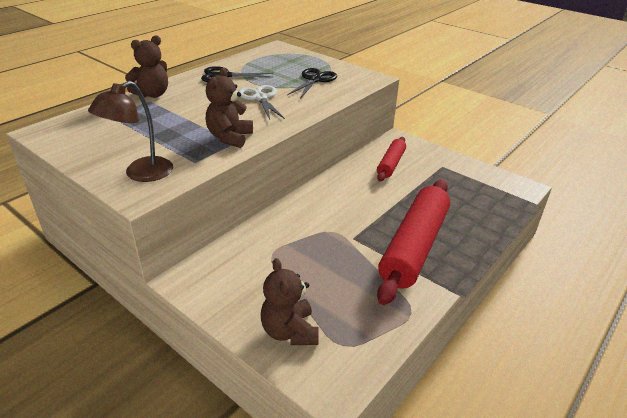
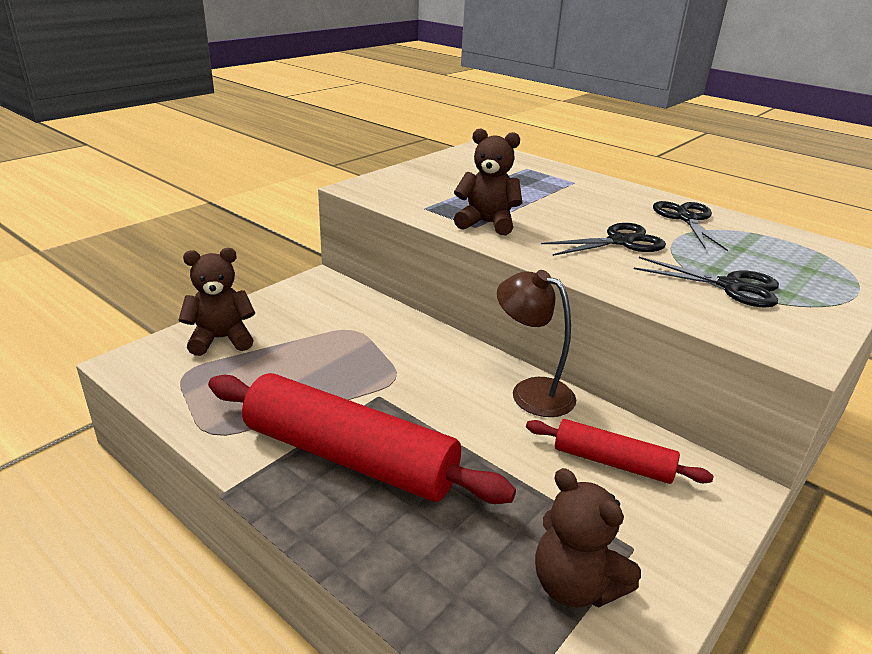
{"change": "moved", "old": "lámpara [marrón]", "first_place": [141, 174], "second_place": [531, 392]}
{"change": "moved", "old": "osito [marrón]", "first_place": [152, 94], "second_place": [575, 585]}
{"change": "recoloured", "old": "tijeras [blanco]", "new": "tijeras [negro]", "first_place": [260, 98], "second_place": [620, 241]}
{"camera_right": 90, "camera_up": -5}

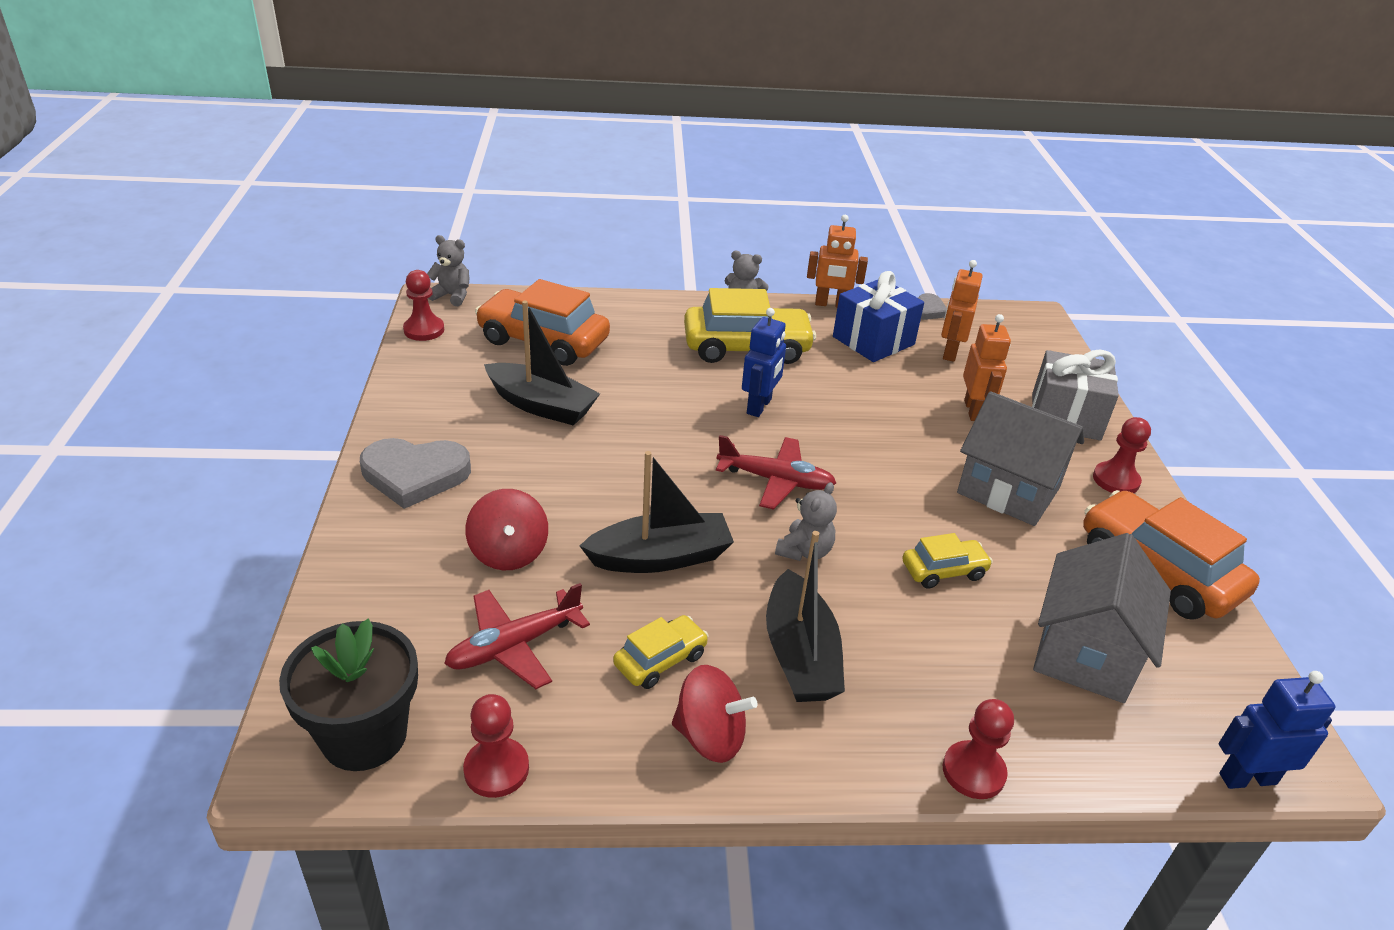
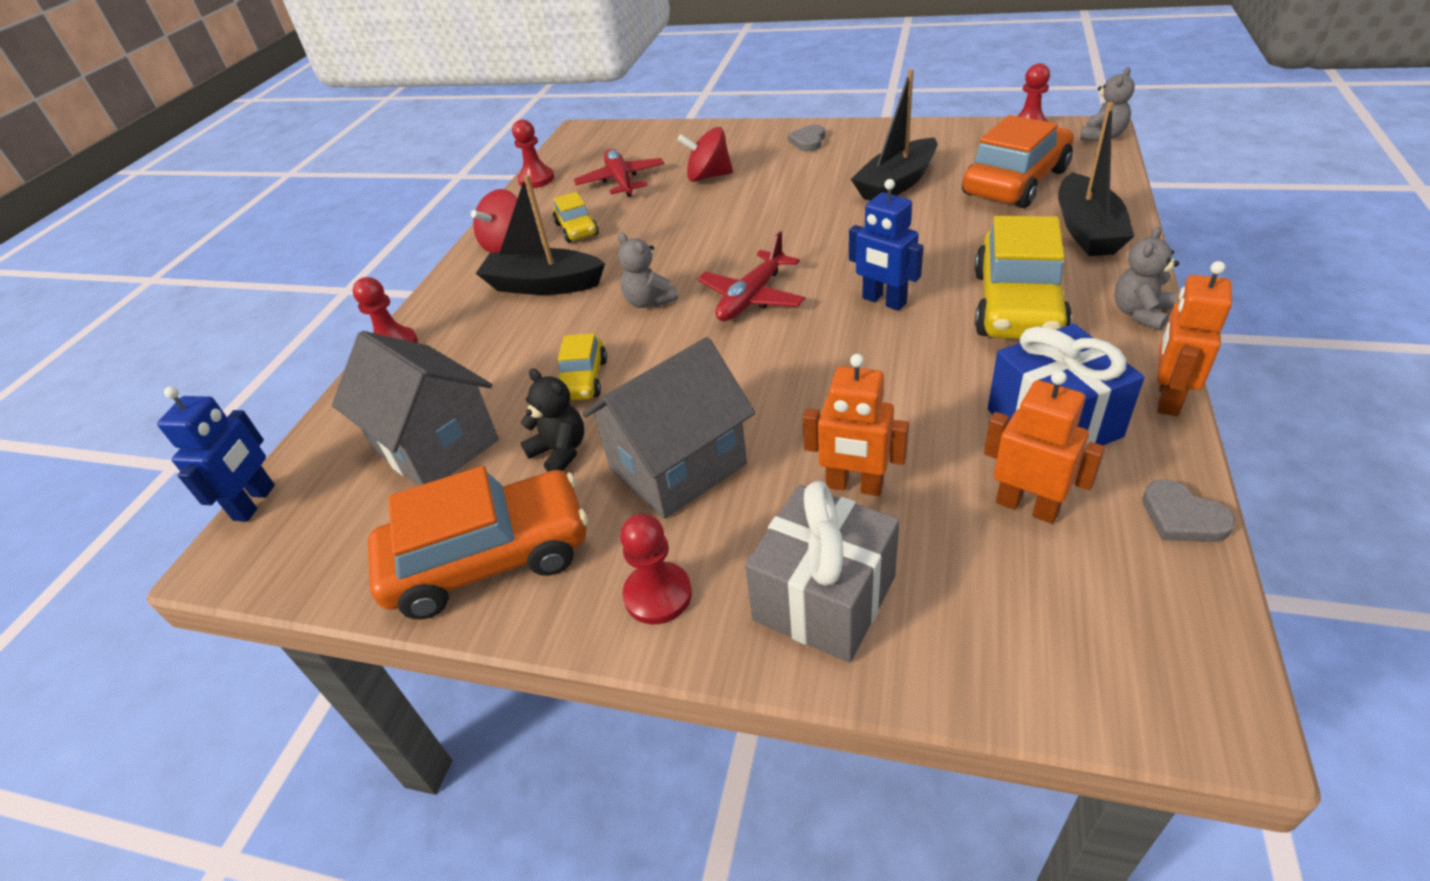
{"change": "removed", "old": "maceta [negro]", "first_place": [364, 736]}
{"change": "added", "new": "osito [negro]", "second_place": [560, 452]}
{"change": "moved", "old": "barco [negro]", "first_place": [660, 557], "second_place": [1087, 230]}
{"change": "resized", "old": "corazón [gris]", "first_place": [415, 475], "second_place": [808, 141], "factor": 0.54}
{"camera_right": 115, "camera_up": 5}

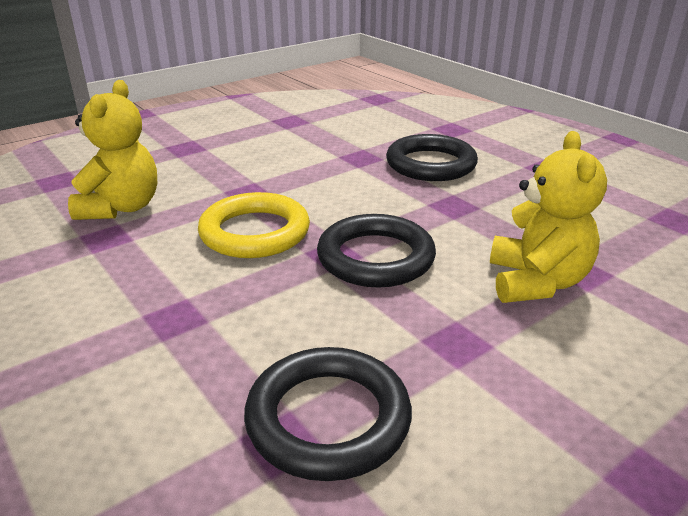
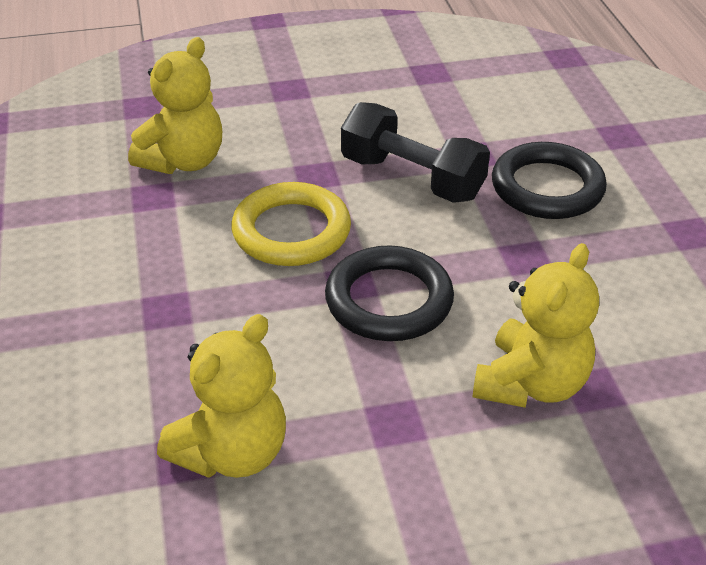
{"change": "added", "new": "mancuerna [negro]", "second_place": [412, 178]}
{"change": "replaced", "old": "anillo [negro]", "new": "osito [amarillo]", "first_place": [328, 418], "second_place": [232, 452]}
{"camera_right": 25, "camera_up": 10}

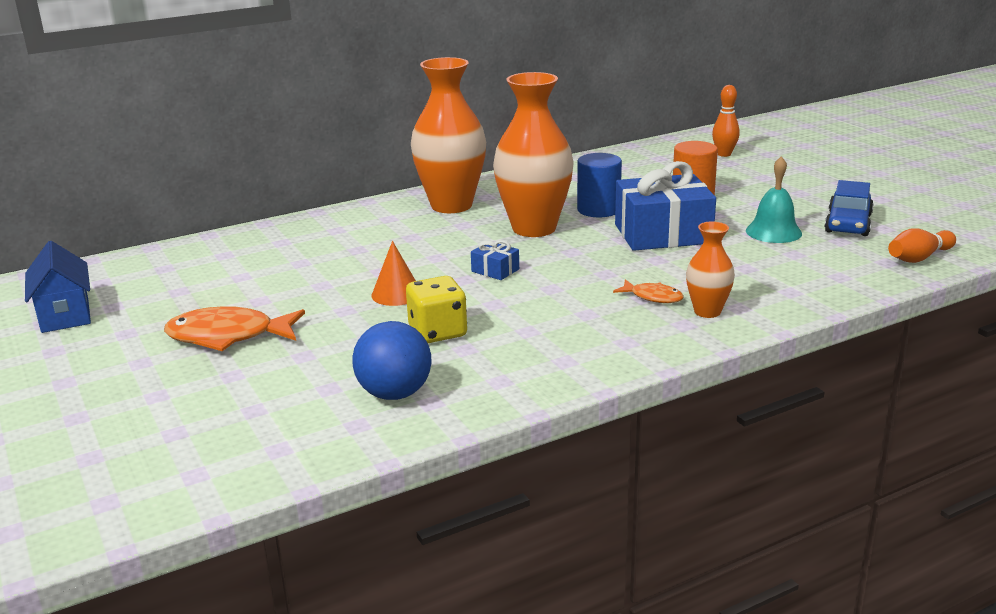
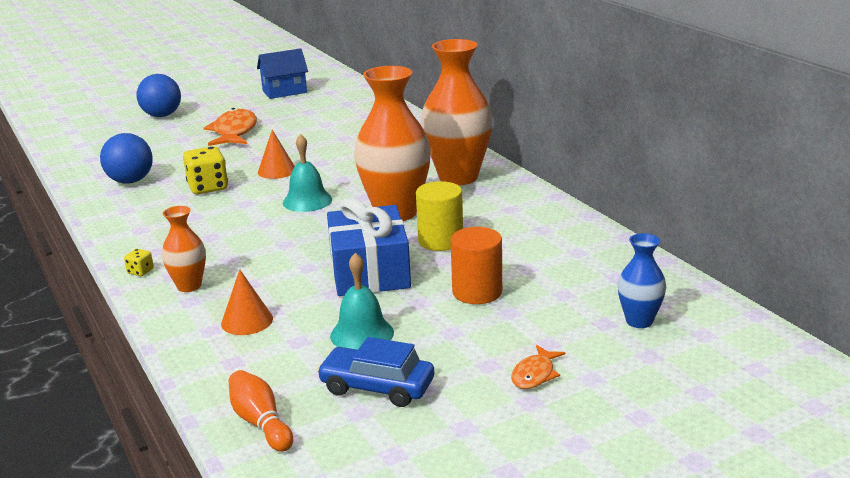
{"change": "added", "new": "dado [amarillo]", "second_place": [140, 271]}
{"change": "added", "new": "pelota [azul]", "second_place": [162, 115]}
{"change": "added", "new": "cono [naranja]", "second_place": [247, 321]}
{"change": "moved", "old": "pez [naranja]", "first_place": [653, 297], "second_place": [535, 374]}
{"change": "replaced", "old": "regalo [azul]", "new": "campana [turquesa]", "first_place": [495, 270], "second_place": [307, 201]}
{"change": "replaced", "old": "bolo [naranja]", "new": "florero [azul]", "first_place": [724, 154], "second_place": [639, 321]}
{"change": "recoloured", "old": "cilindro [azul]", "new": "cilindro [amarillo]", "first_place": [598, 210], "second_place": [440, 241]}
{"camera_right": 90, "camera_up": 0}

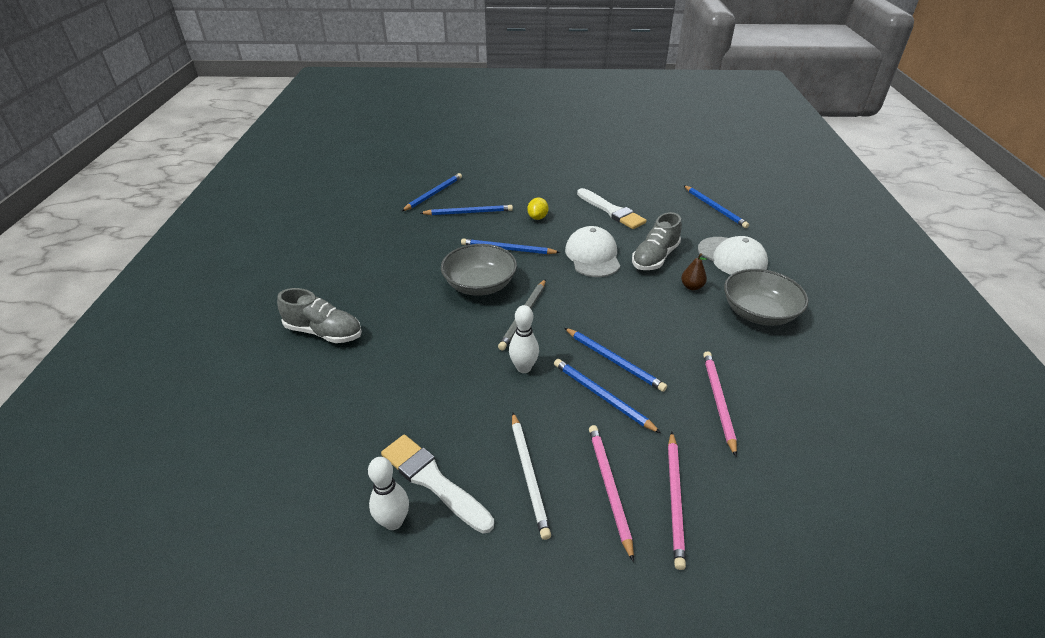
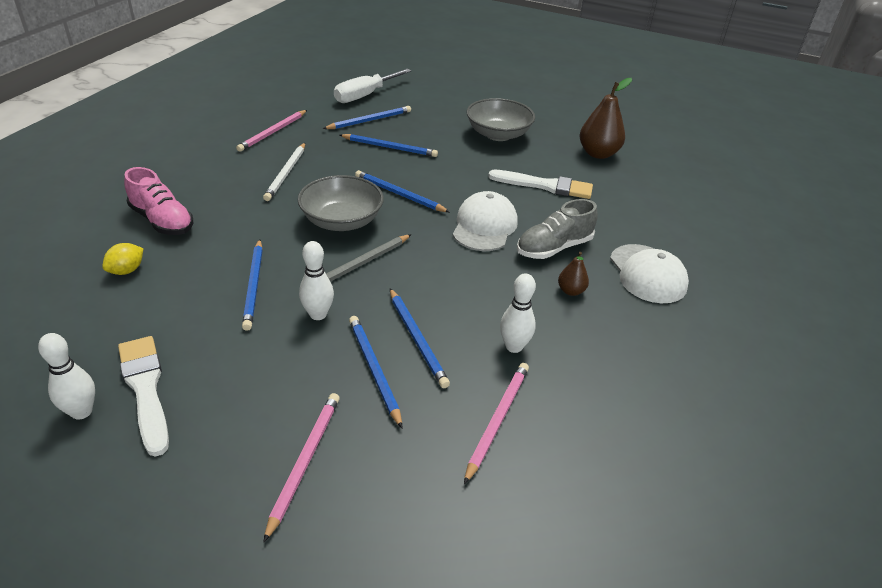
{"change": "added", "new": "destornillador [blanco]", "second_place": [365, 95]}
{"change": "added", "new": "bolo [blanco]", "second_place": [514, 346]}
{"change": "added", "new": "pera [marrón]", "second_place": [598, 154]}
{"change": "moved", "old": "lápiz [blanco]", "first_place": [529, 474], "second_place": [286, 173]}
{"change": "moved", "old": "limón [amarillo]", "first_place": [537, 217], "second_place": [127, 270]}
{"change": "moved", "old": "lápiz [rosa]", "first_place": [675, 499], "second_place": [273, 132]}
{"change": "moved", "old": "lápiz [azul]", "first_place": [714, 208], "second_place": [254, 285]}
{"change": "moved", "old": "cuenco [gris]", "first_place": [758, 313], "second_place": [498, 134]}
{"change": "recoloured", "old": "zapato [gris]", "new": "zapato [rosa]", "first_place": [324, 332], "second_place": [162, 221]}
{"change": "turned", "old": "pincel [blanco]", "first_place": [611, 211], "second_place": [545, 186], "degrees": -60}
{"camera_right": 20, "camera_up": 0}

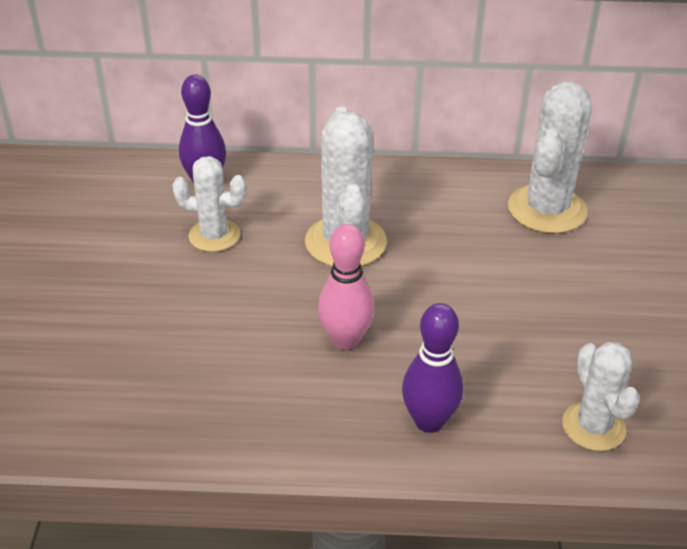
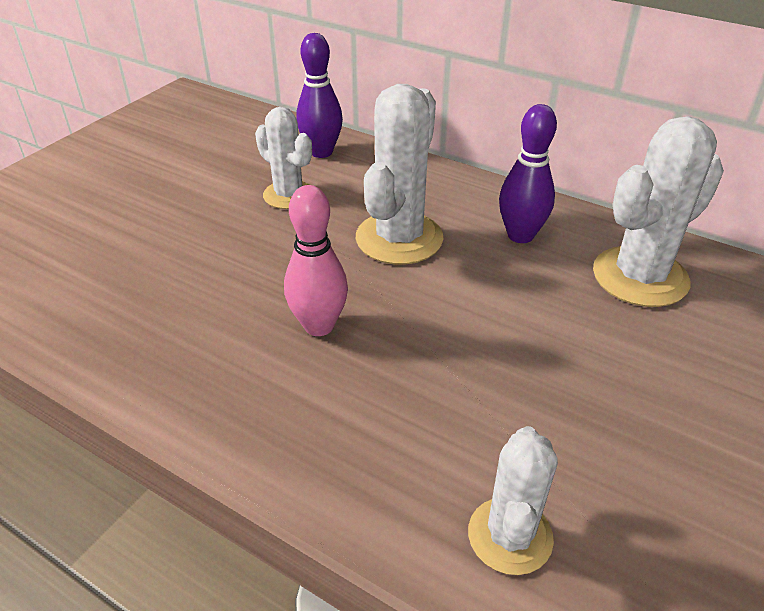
{"change": "moved", "old": "bolo [morado]", "first_place": [429, 421], "second_place": [520, 235]}
{"camera_right": 30, "camera_up": 0}

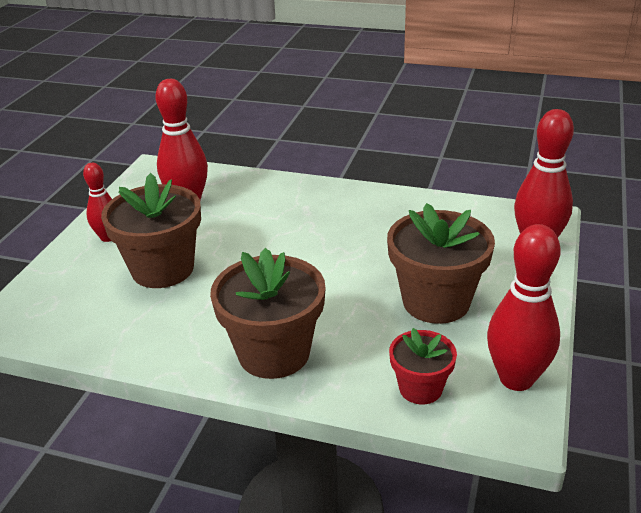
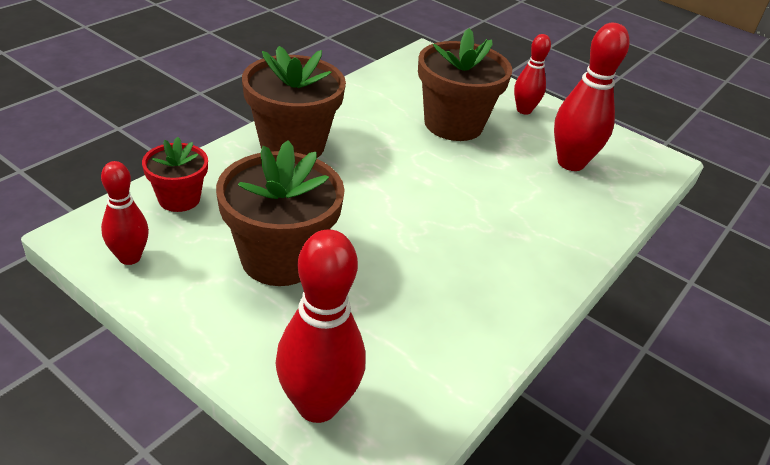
{"change": "resized", "old": "bolo [rojo]", "first_place": [516, 379], "second_place": [129, 257], "factor": 0.6}
{"camera_right": 105, "camera_up": 5}

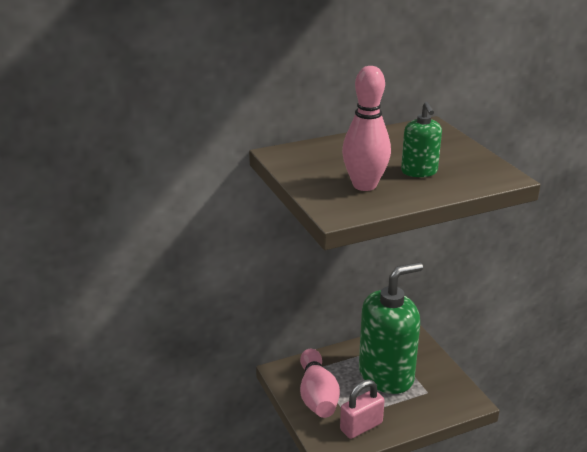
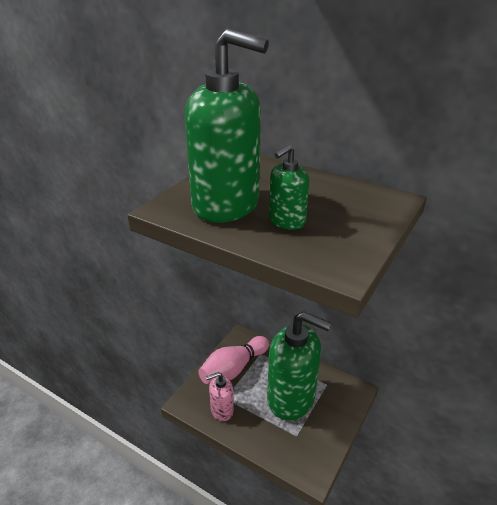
{"change": "replaced", "old": "candado [rosa]", "new": "dispensador de jabón [rosa]", "first_place": [361, 426], "second_place": [221, 410]}
{"change": "replaced", "old": "bolo [rosa]", "new": "dispensador de jabón [verde]", "first_place": [364, 185], "second_place": [226, 205]}
{"camera_right": 55, "camera_up": 5}

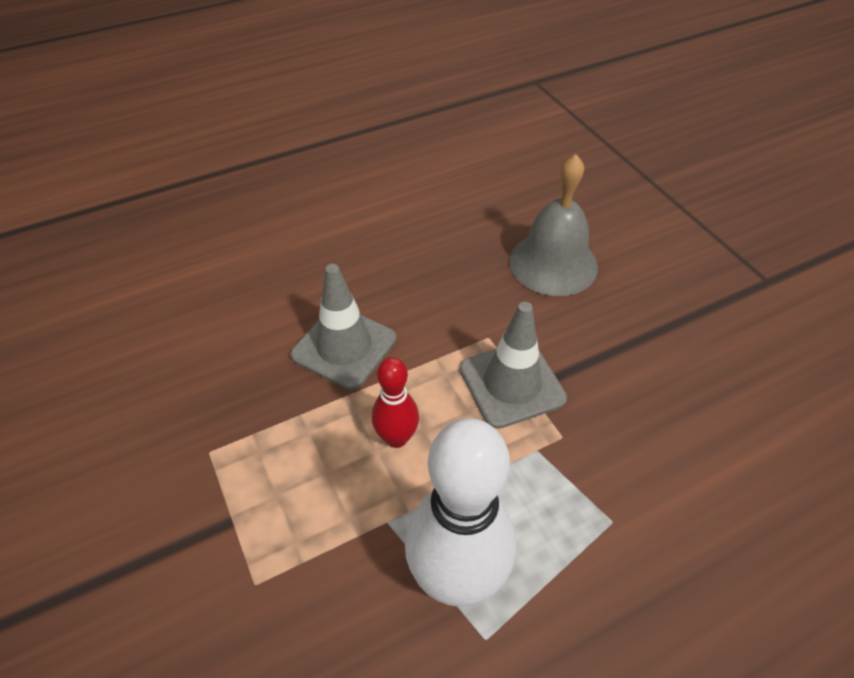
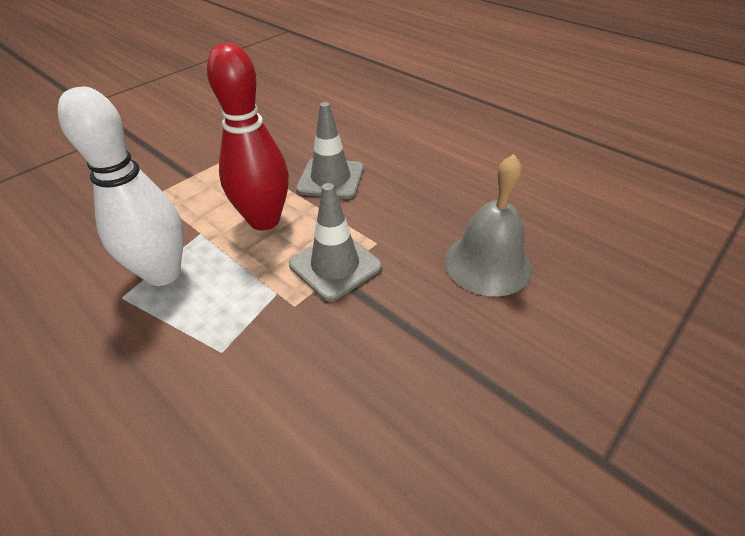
{"change": "resized", "old": "bolo [rojo]", "first_place": [396, 438], "second_place": [264, 220], "factor": 1.9}
{"camera_right": 70, "camera_up": -5}

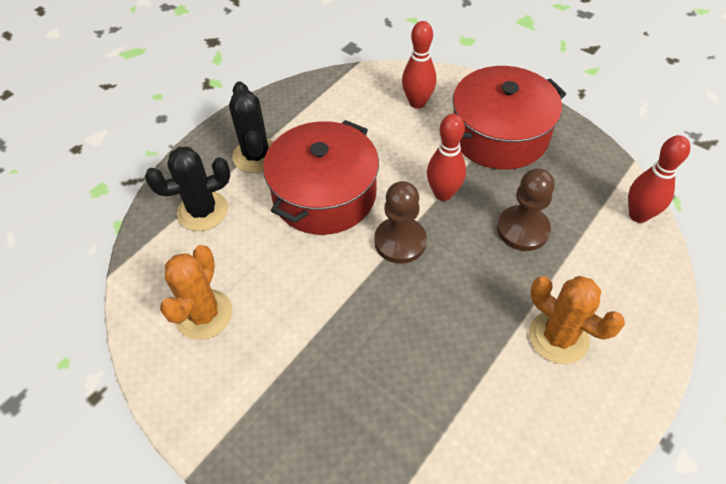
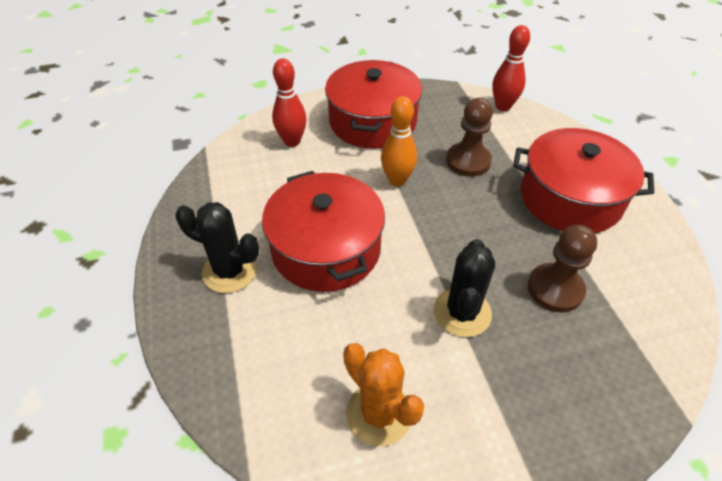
{"change": "moved", "old": "cactus [negro]", "first_place": [203, 211], "second_place": [462, 312]}
{"change": "moved", "old": "peón [marrón]", "first_place": [400, 241], "second_place": [555, 289]}
{"change": "replaced", "old": "cactus [naranja]", "new": "olla [rojo]", "first_place": [558, 337], "second_place": [570, 198]}
{"change": "recoloured", "old": "bolo [rojo]", "new": "bolo [naranja]", "first_place": [443, 193], "second_place": [397, 180]}
{"camera_right": -55, "camera_up": -5}

